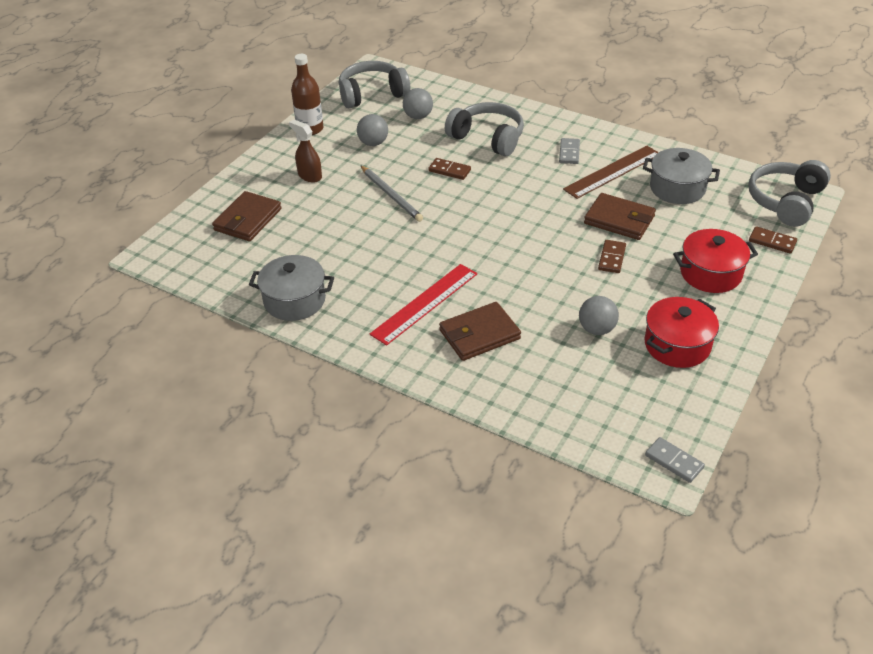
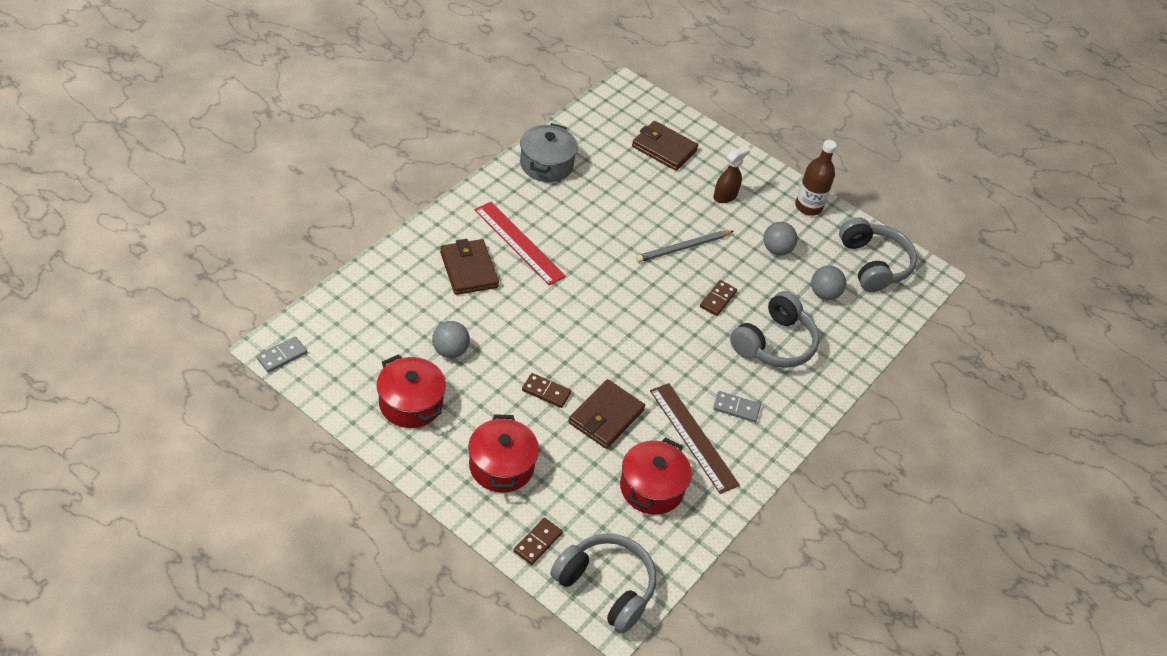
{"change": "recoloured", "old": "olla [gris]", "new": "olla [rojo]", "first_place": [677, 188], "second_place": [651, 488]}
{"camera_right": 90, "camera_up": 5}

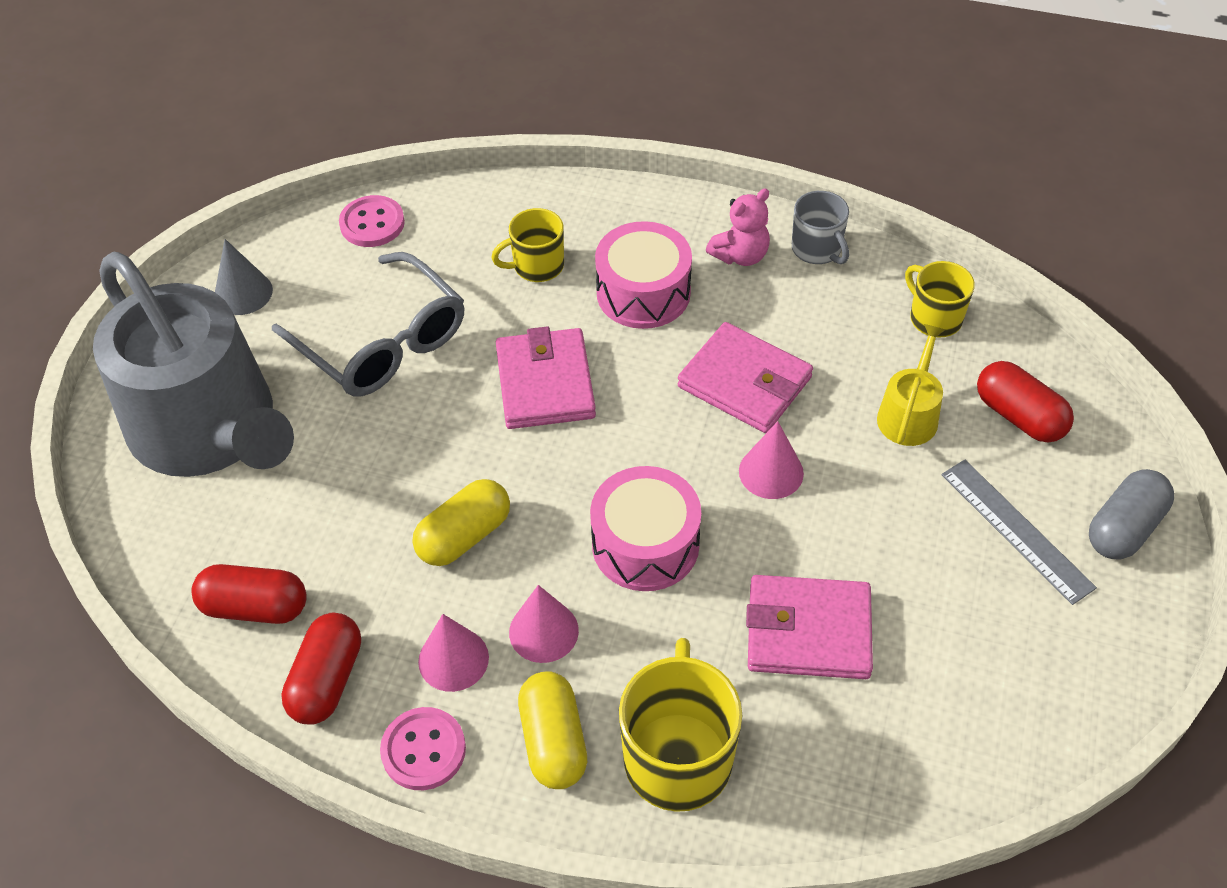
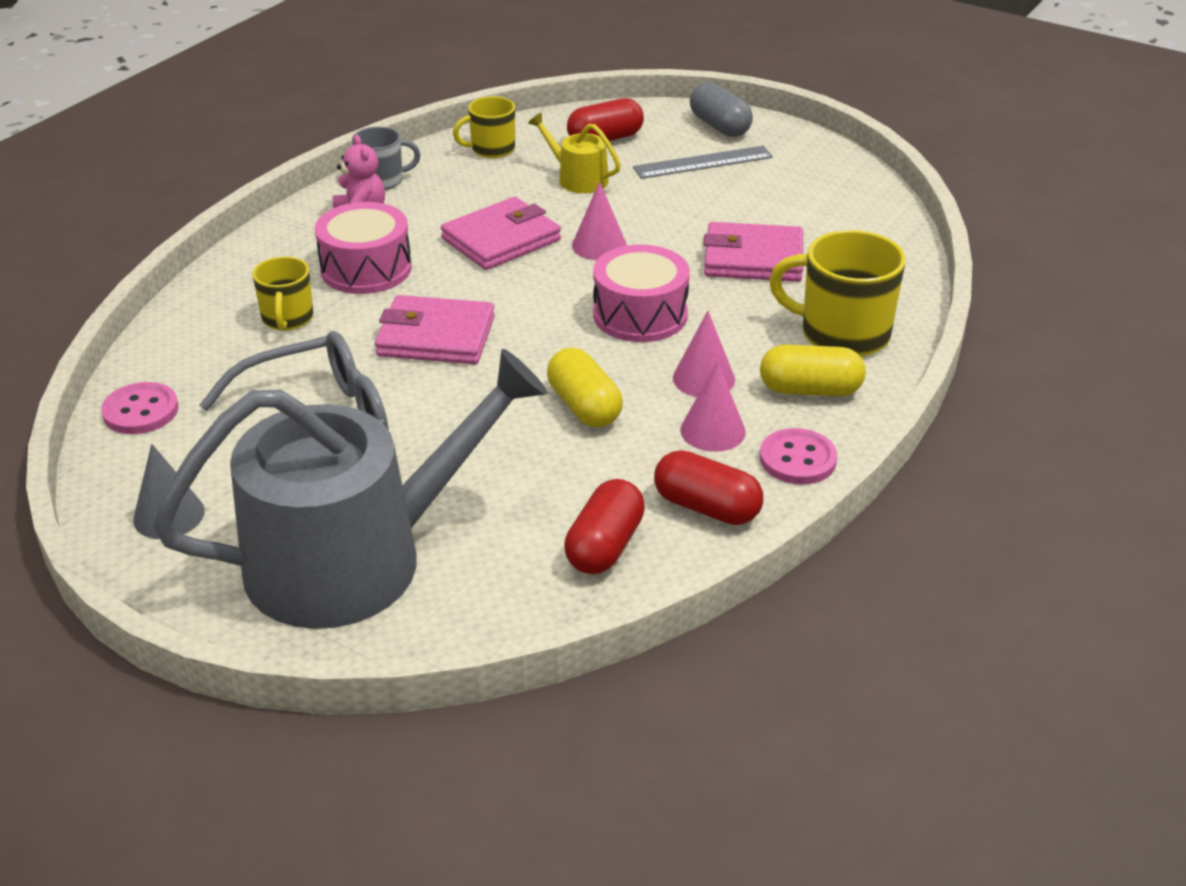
{"change": "turned", "old": "cartera [rosa]", "first_place": [808, 631], "second_place": [753, 258], "degrees": 75}
{"camera_right": -75, "camera_up": -15}

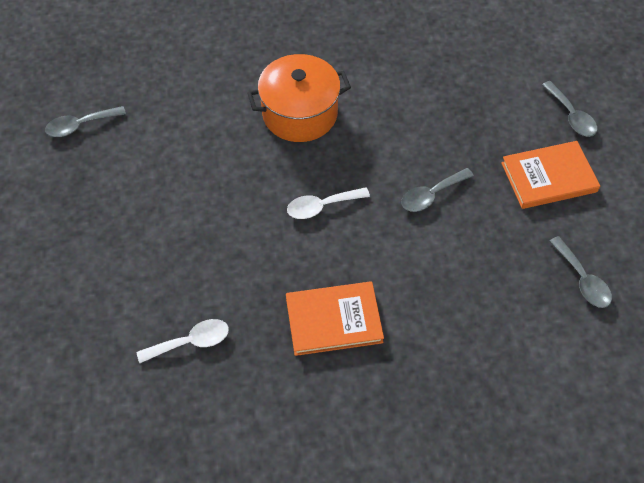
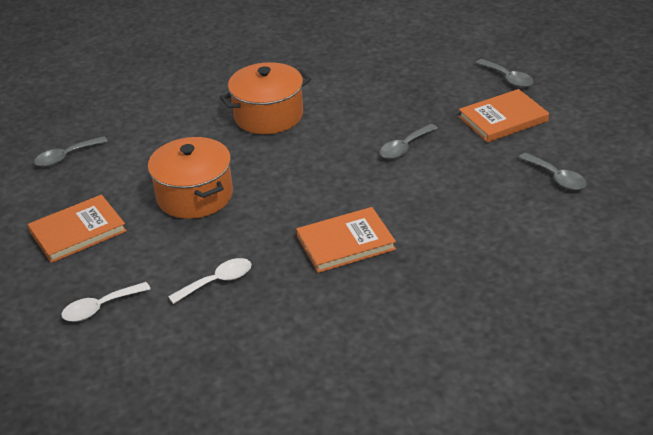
{"change": "added", "new": "libro [naranja]", "second_place": [78, 231]}
{"change": "added", "new": "olla [naranja]", "second_place": [195, 196]}
{"change": "moved", "old": "cuchara [blanco]", "first_place": [321, 206], "second_place": [100, 308]}
{"camera_right": -10, "camera_up": -20}

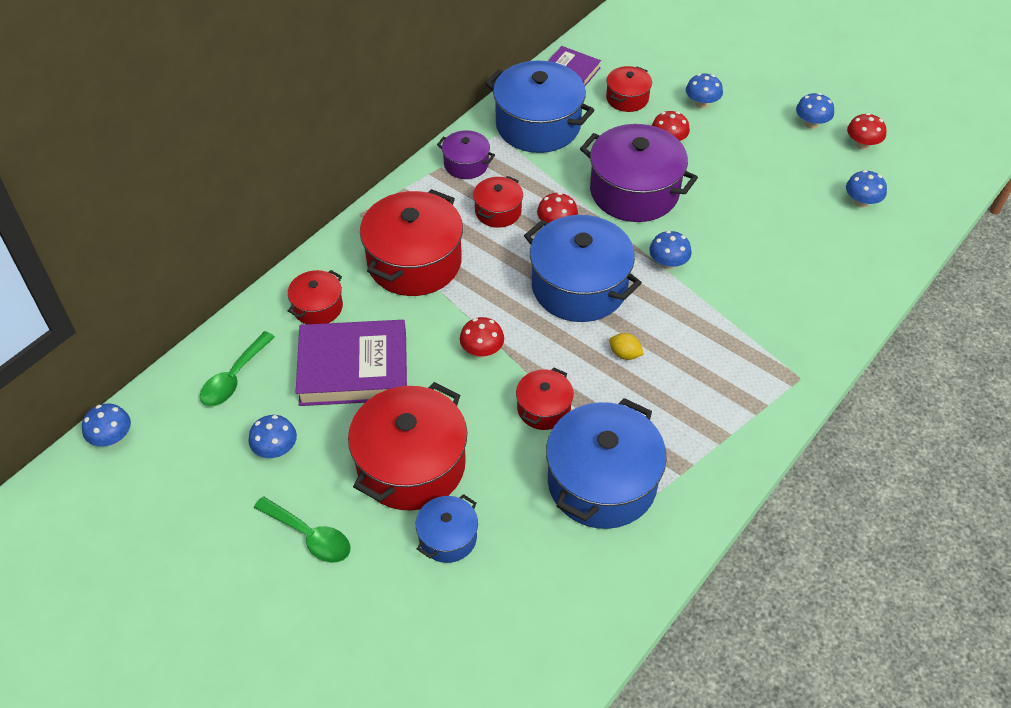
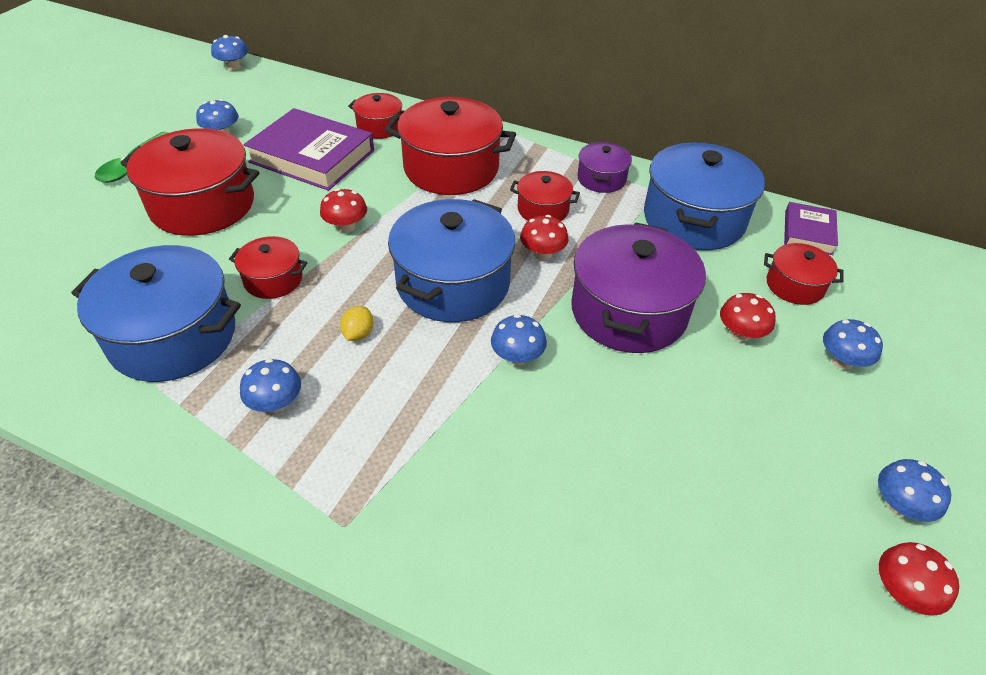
{"change": "removed", "old": "cuchara [verde]", "first_place": [234, 378]}
{"change": "removed", "old": "olla [azul]", "first_place": [448, 537]}
{"change": "moved", "old": "seta [azul]", "first_place": [861, 202], "second_place": [276, 403]}
{"change": "turned", "old": "libro [morado]", "first_place": [353, 368], "second_place": [312, 156], "degrees": -45}
{"camera_right": 75, "camera_up": -5}

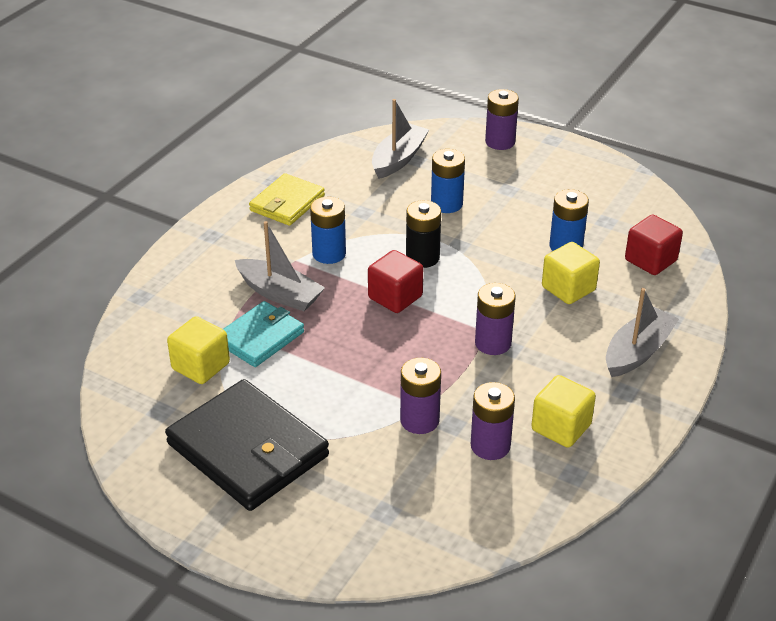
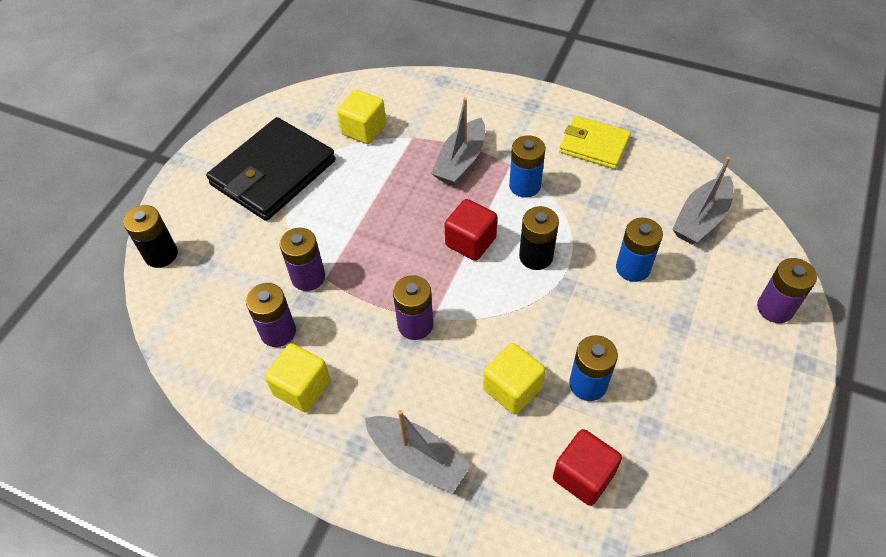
{"change": "removed", "old": "cartera [turquesa]", "first_place": [260, 337]}
{"change": "added", "new": "pila [negro]", "second_place": [161, 254]}
{"change": "turned", "old": "barco [gris]", "first_place": [398, 159], "second_place": [701, 219], "degrees": 105}
{"camera_right": 85, "camera_up": 15}

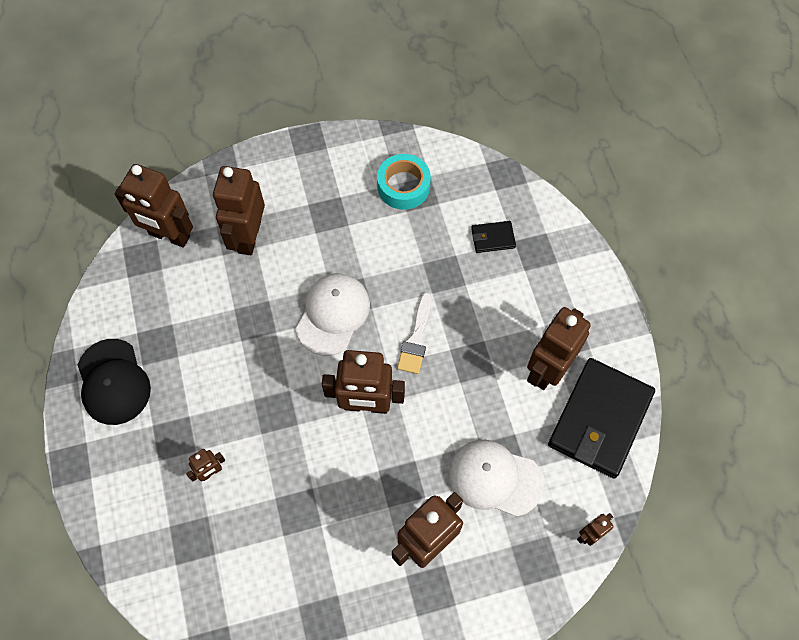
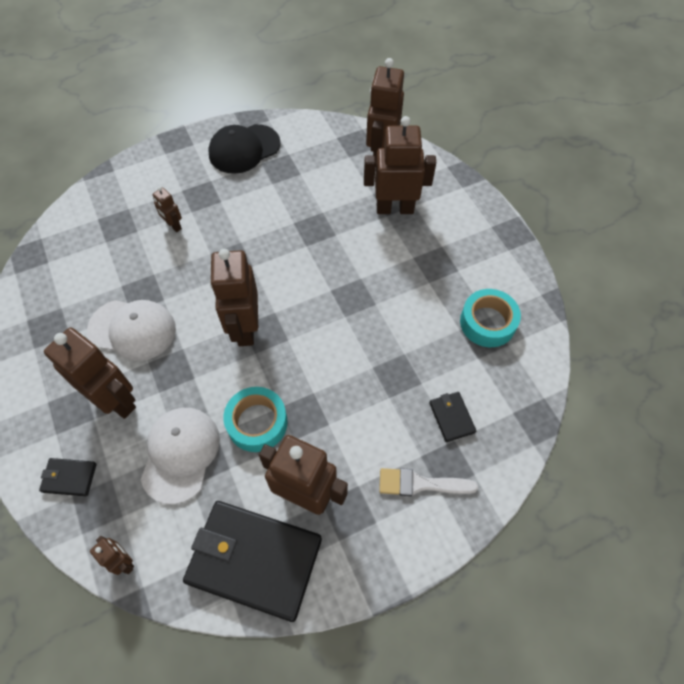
{"change": "added", "new": "cartera [negro]", "second_place": [69, 478]}
{"change": "added", "new": "cinta adhesiva [turquesa]", "second_place": [257, 422]}
{"change": "moved", "old": "gorra [blanco]", "first_place": [333, 314], "second_place": [132, 329]}
{"change": "moved", "old": "pincel [blanco]", "first_place": [416, 338], "second_place": [420, 484]}
{"camera_right": 80, "camera_up": -5}

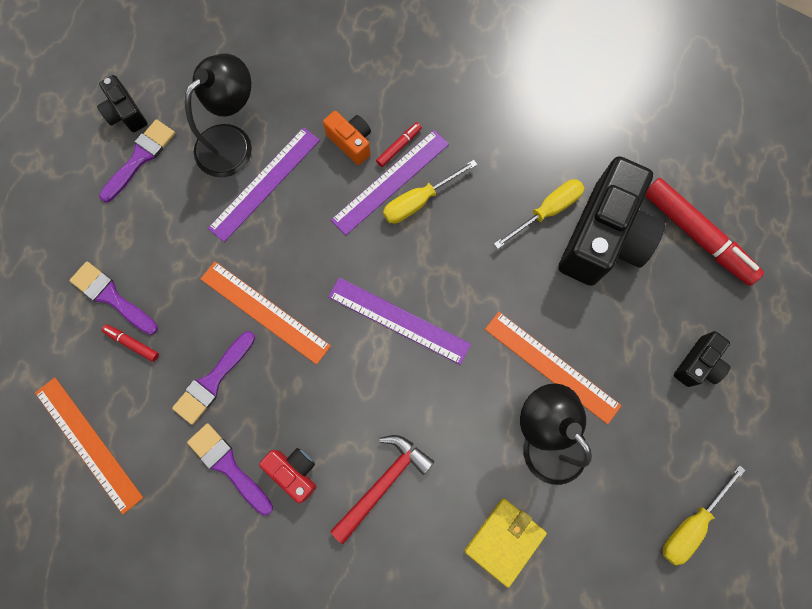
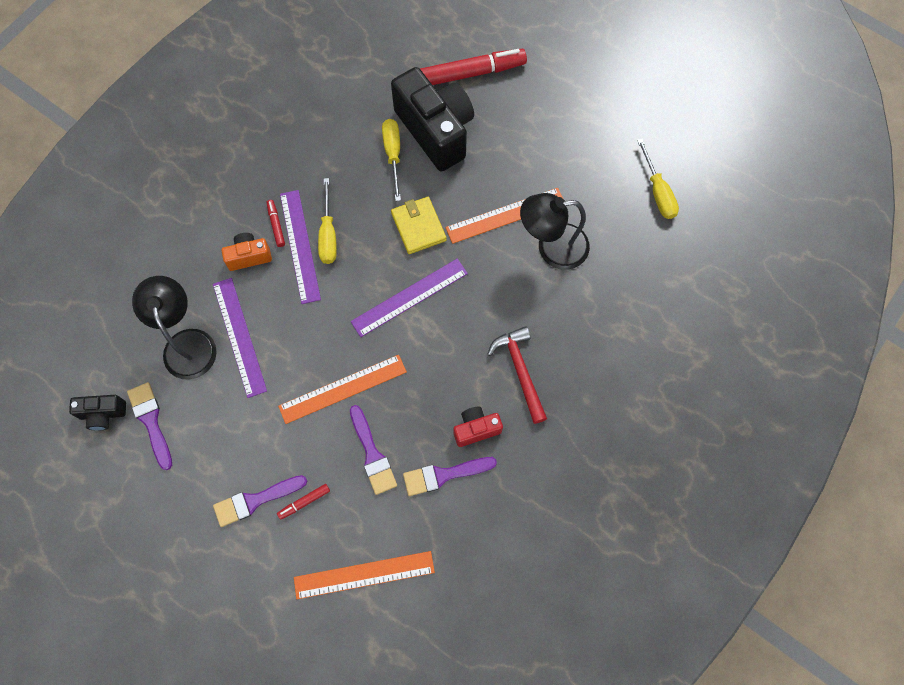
{"change": "removed", "old": "cámara [negro]", "first_place": [698, 364]}
{"change": "moved", "old": "cartera [amarillo]", "first_place": [504, 541], "second_place": [418, 227]}
{"camera_right": -60, "camera_up": -5}

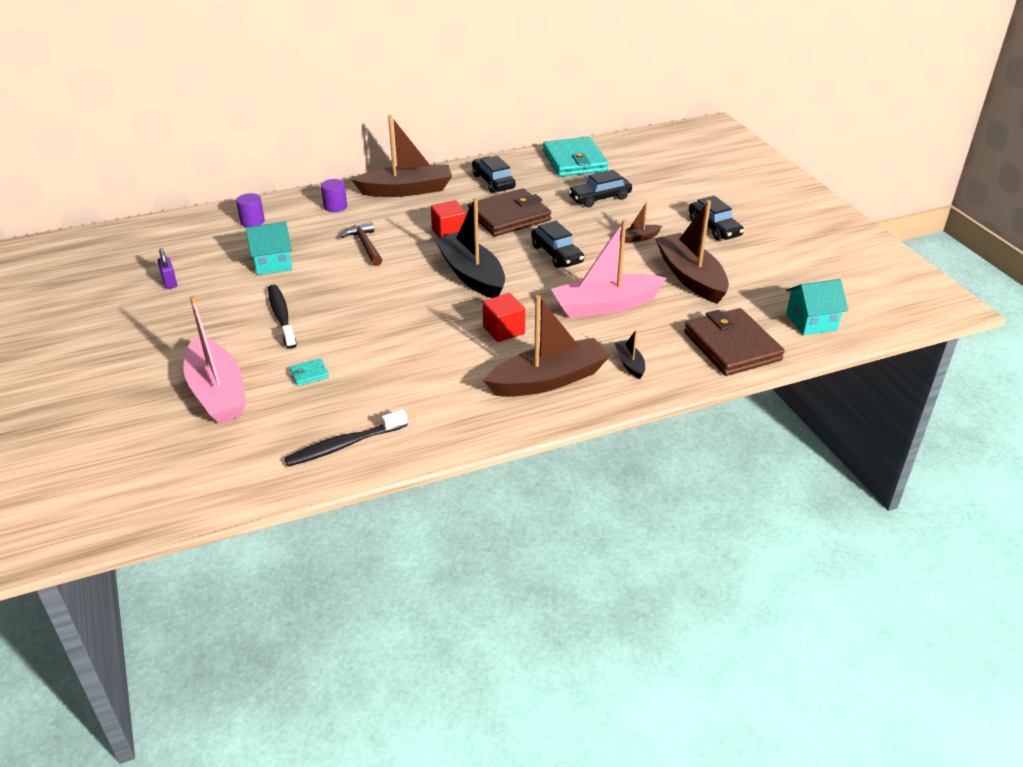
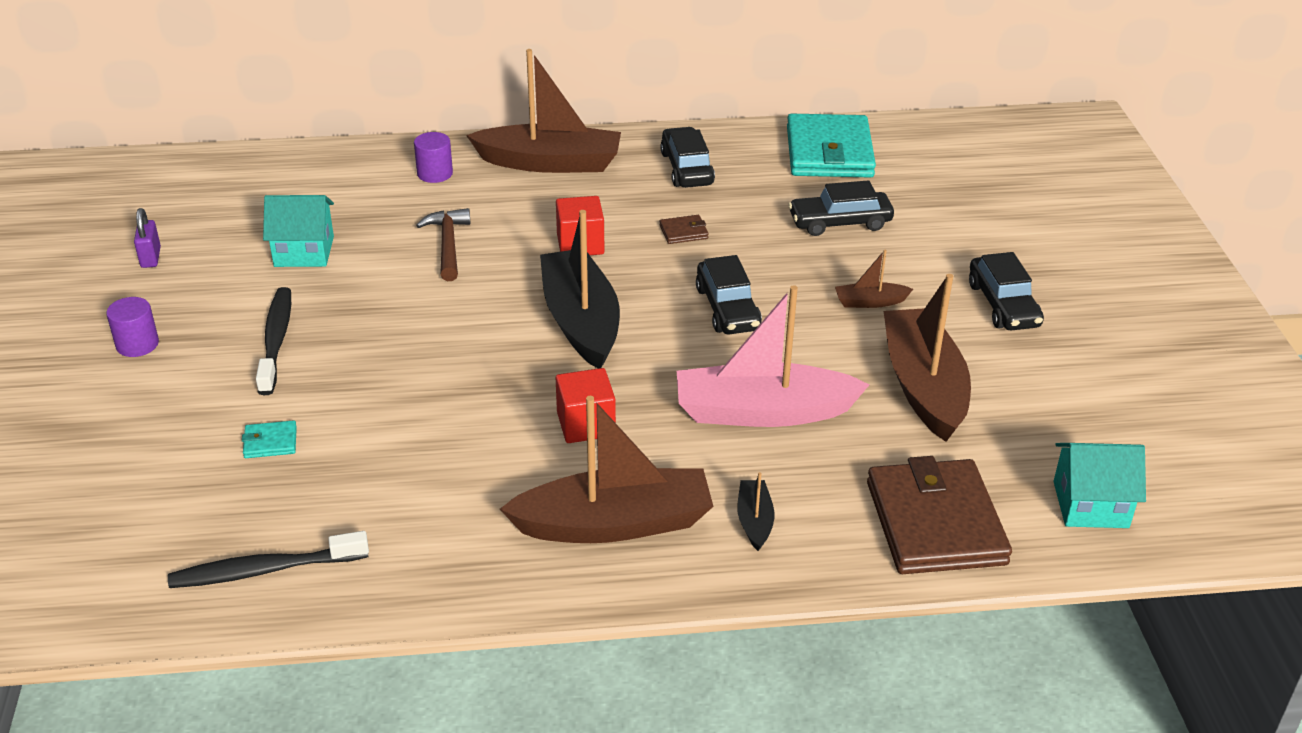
{"change": "removed", "old": "barco [rosa]", "first_place": [217, 392]}
{"change": "moved", "old": "cilindro [morado]", "first_place": [252, 221], "second_place": [137, 344]}
{"change": "resized", "old": "cartera [marrón]", "first_place": [509, 217], "second_place": [683, 232], "factor": 0.4}
{"camera_right": 15, "camera_up": 0}

